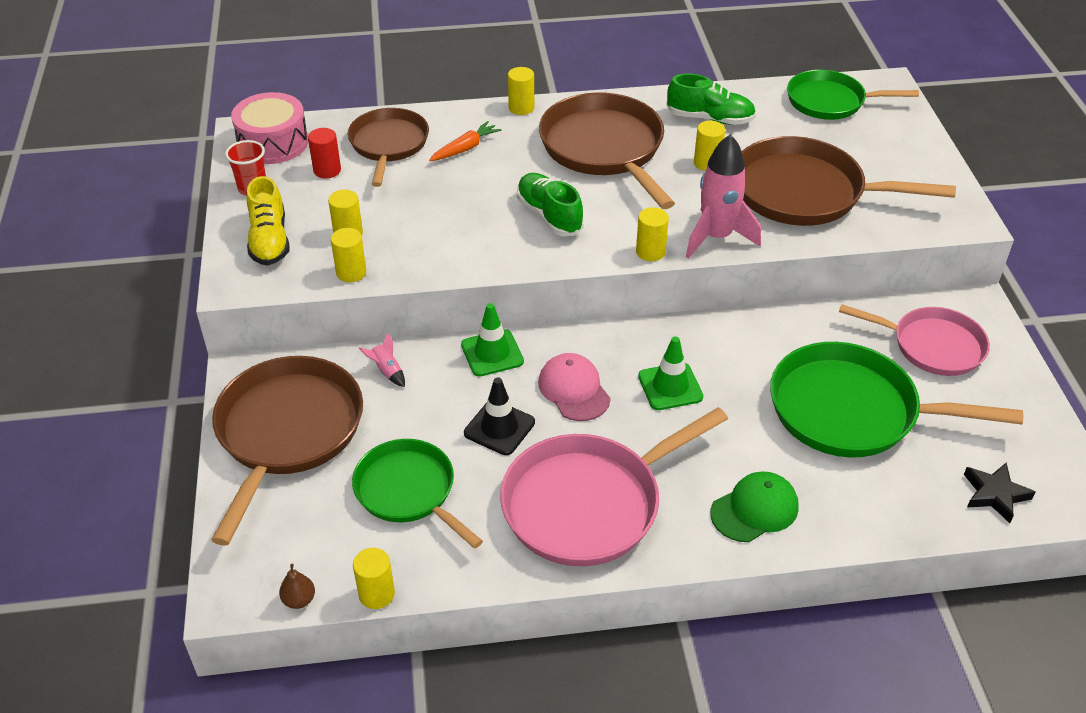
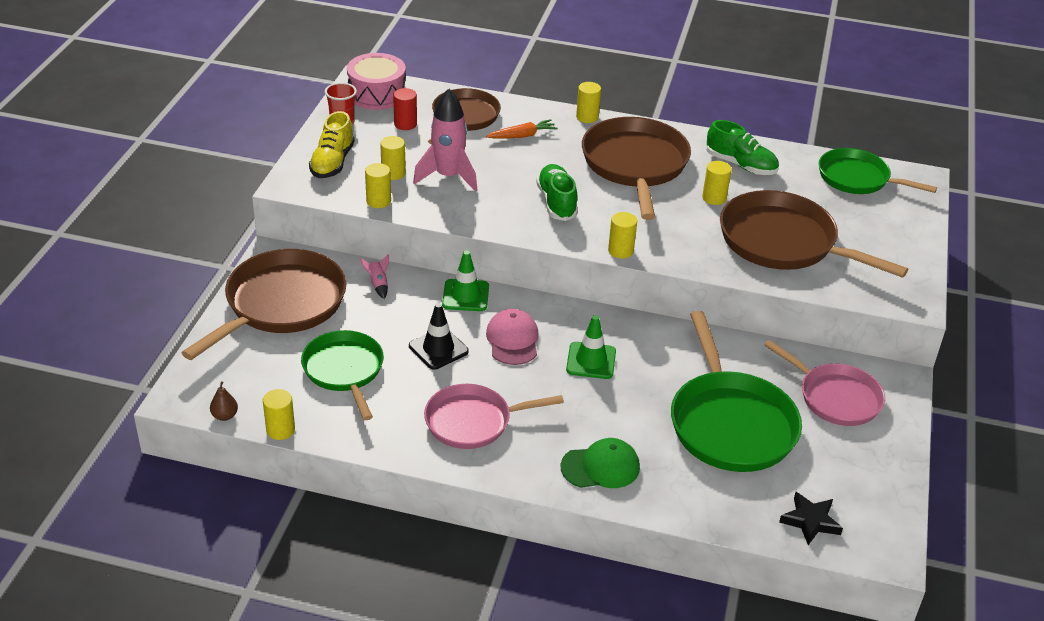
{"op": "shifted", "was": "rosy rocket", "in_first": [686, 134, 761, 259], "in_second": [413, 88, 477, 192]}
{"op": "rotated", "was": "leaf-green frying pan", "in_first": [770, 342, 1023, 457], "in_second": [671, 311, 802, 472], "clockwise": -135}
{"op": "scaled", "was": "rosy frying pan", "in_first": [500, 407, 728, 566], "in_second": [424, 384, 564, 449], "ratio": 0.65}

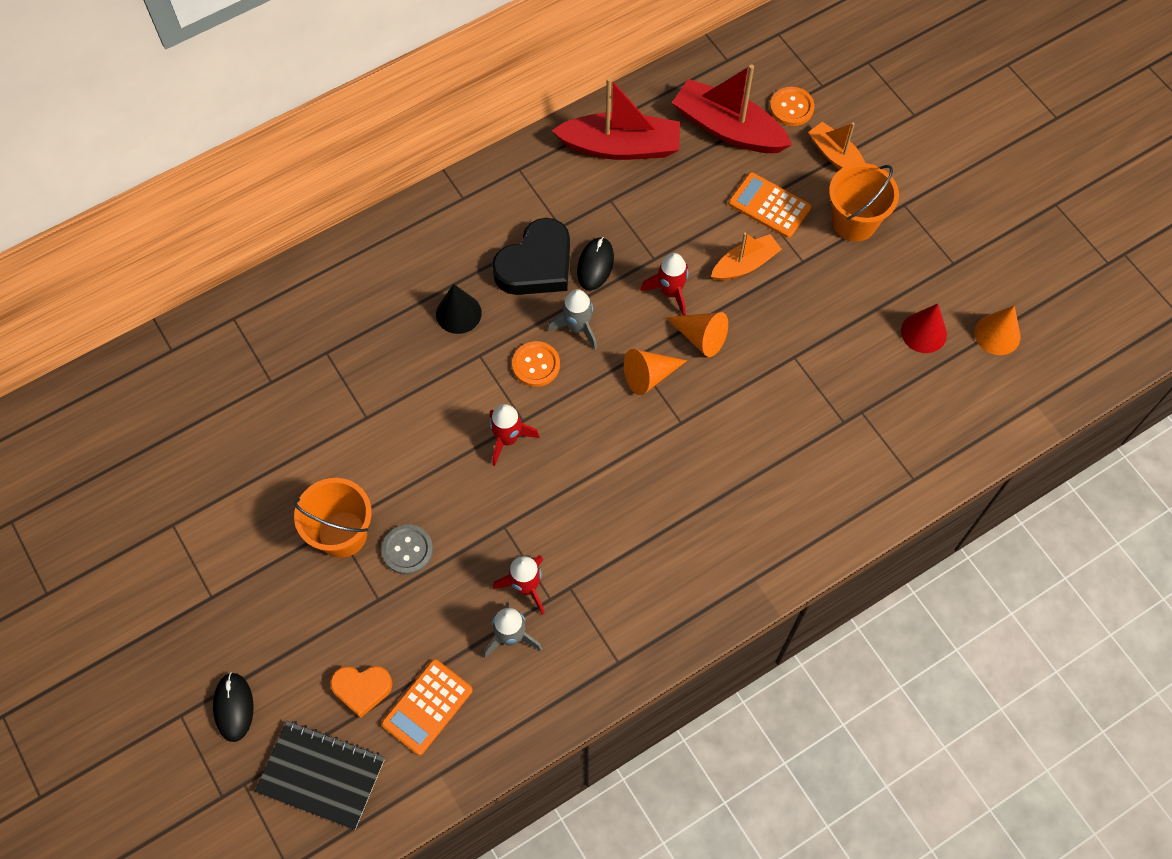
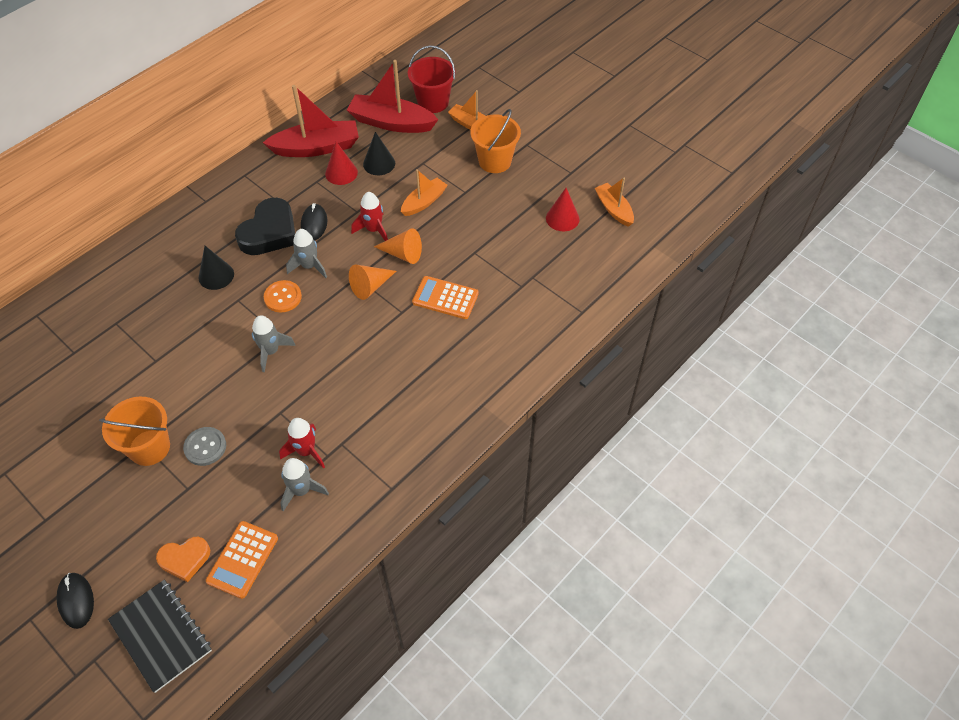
{"op": "swapped", "was": "bright orange button", "now": "red bucket", "in_first": [770, 87, 815, 126], "in_second": [408, 45, 456, 113]}
{"op": "shifted", "was": "bright orange calculator", "in_first": [728, 172, 811, 238], "in_second": [412, 276, 479, 319]}
{"op": "swapped", "was": "bright orange solid cone", "now": "bright orange sailboat", "in_first": [974, 305, 1021, 355], "in_second": [595, 177, 634, 227]}
{"op": "repainted", "was": "red rocket", "now": "grey rocket", "in_first": [489, 404, 540, 466], "in_second": [252, 315, 296, 372]}
{"op": "rotated", "was": "ebony notepad", "in_first": [255, 721, 385, 830], "in_second": [108, 579, 212, 693], "clockwise": 45}
{"op": "new", "now": "ebony solid cone", "in_second": [363, 132, 395, 175]}
{"op": "new", "now": "red solid cone", "in_second": [325, 142, 358, 185]}

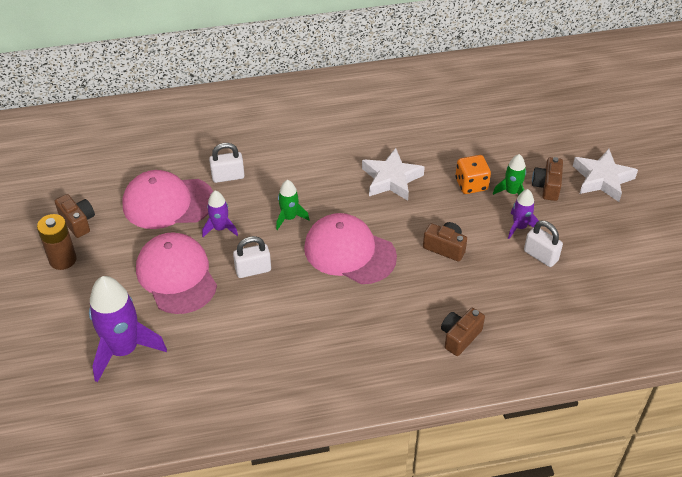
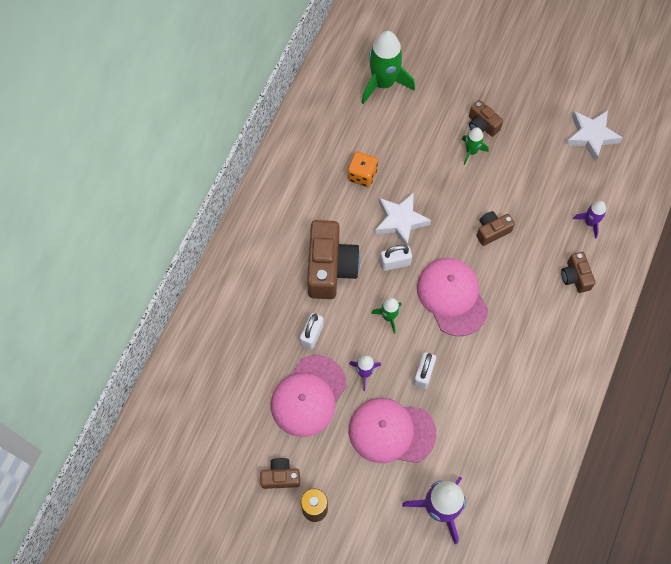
{"op": "shifted", "was": "snow-white star shape", "in_first": [573, 149, 638, 202], "in_second": [566, 110, 623, 162]}
{"op": "shifted", "was": "bright orange die", "in_first": [455, 155, 491, 194], "in_second": [348, 152, 378, 187]}
{"op": "shifted", "was": "violet rocket", "in_first": [508, 189, 539, 239], "in_second": [573, 201, 606, 238]}
{"op": "rotated", "was": "rosy peaked cap", "in_first": [304, 213, 397, 284], "in_second": [417, 258, 488, 336], "clockwise": 90}
{"op": "shifted", "was": "snow-white lock", "in_first": [524, 221, 563, 267], "in_second": [380, 245, 412, 271]}
{"op": "new", "now": "leaf-green rocket", "in_second": [361, 31, 415, 104]}
{"op": "new", "now": "dark brown compact camera", "in_second": [307, 220, 360, 299]}

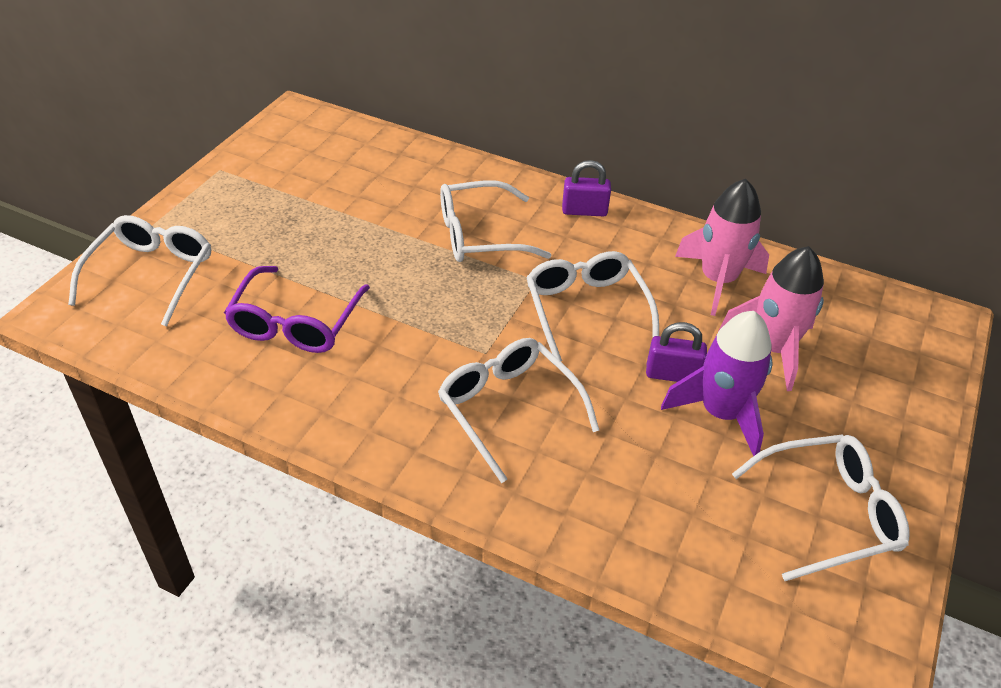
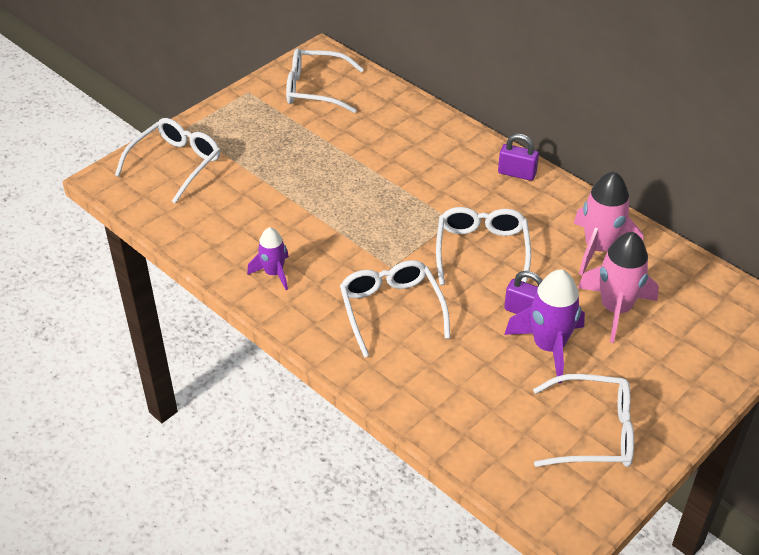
{"op": "shifted", "was": "snow-white eyeglasses", "in_first": [440, 180, 551, 262], "in_second": [286, 48, 364, 113]}
{"op": "gone", "was": "violet eyeglasses", "in_first": [224, 266, 370, 353]}
{"op": "new", "now": "violet rocket", "in_second": [247, 227, 289, 290]}

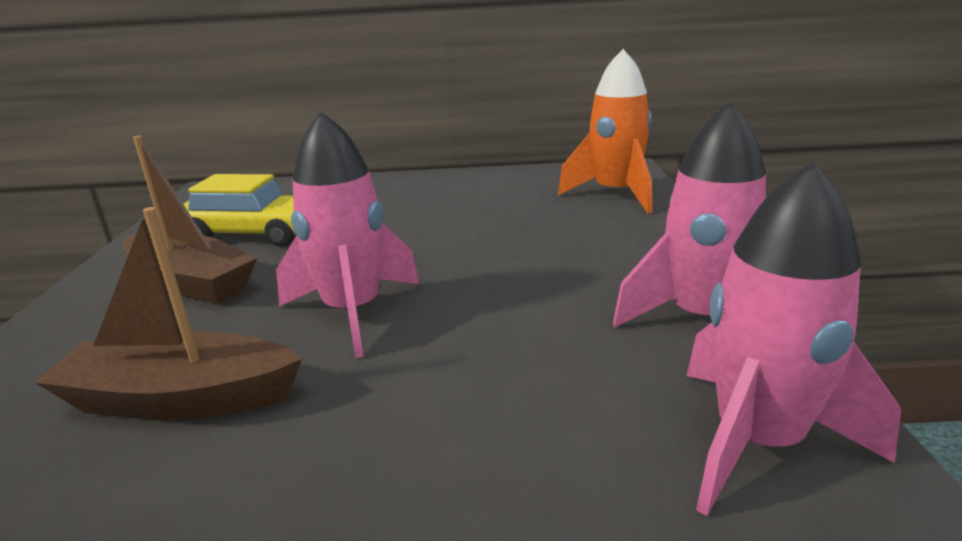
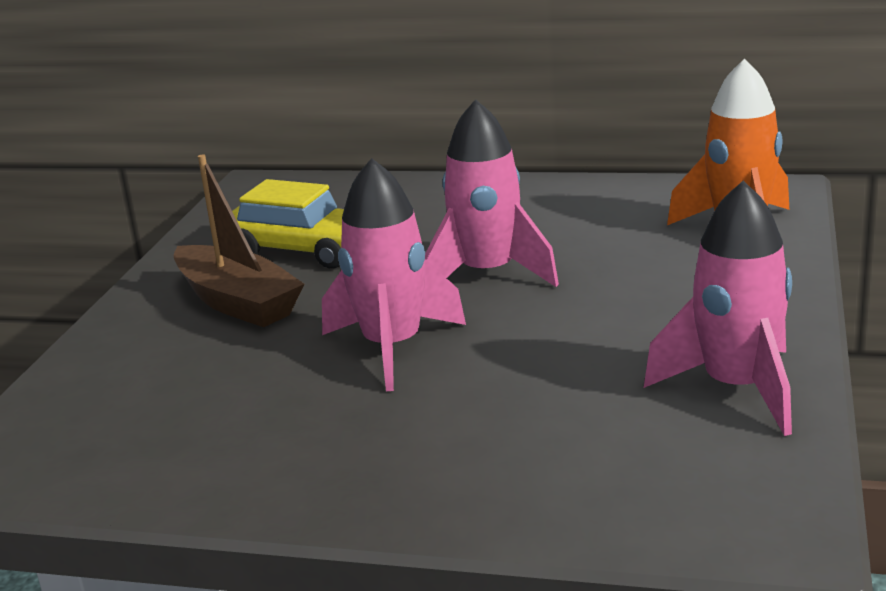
{"op": "shifted", "was": "rosy rocket", "in_first": [687, 162, 901, 516], "in_second": [425, 99, 559, 287]}
{"op": "gone", "was": "dark brown sailboat", "in_first": [35, 207, 302, 420]}

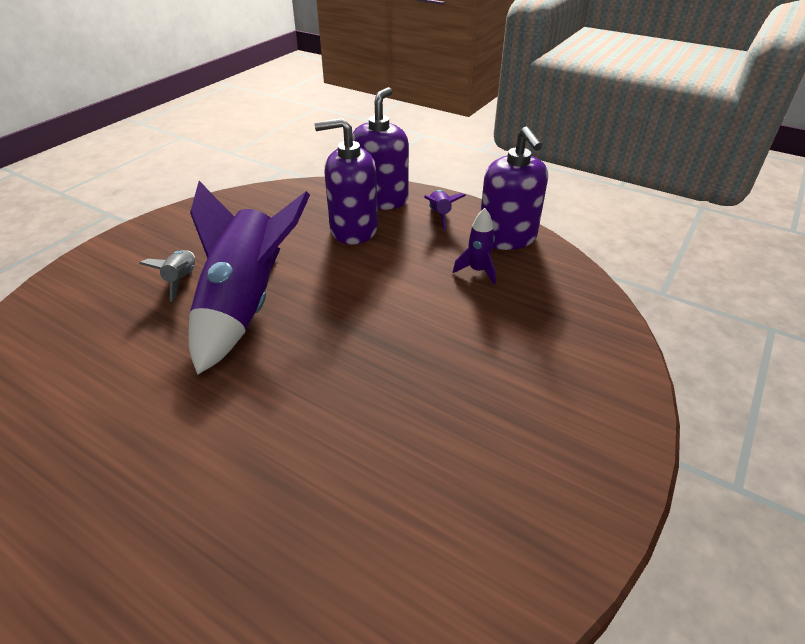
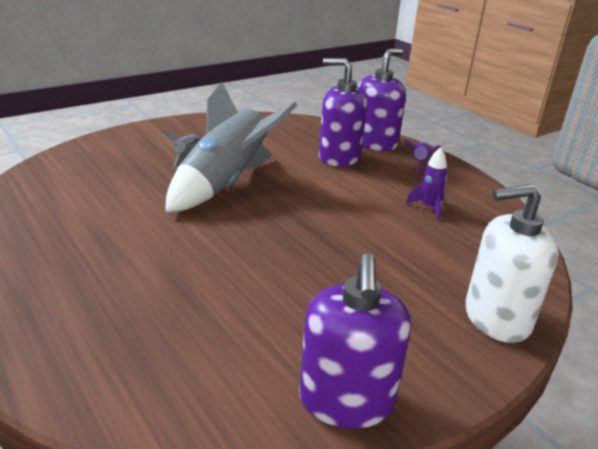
{"op": "shifted", "was": "violet pump bottle", "in_first": [481, 127, 548, 250], "in_second": [299, 253, 411, 429]}
{"op": "repainted", "was": "violet rocket", "now": "grey rocket", "in_first": [188, 181, 310, 375], "in_second": [165, 82, 298, 212]}
{"op": "new", "now": "snow-white pump bottle", "in_second": [465, 184, 558, 343]}

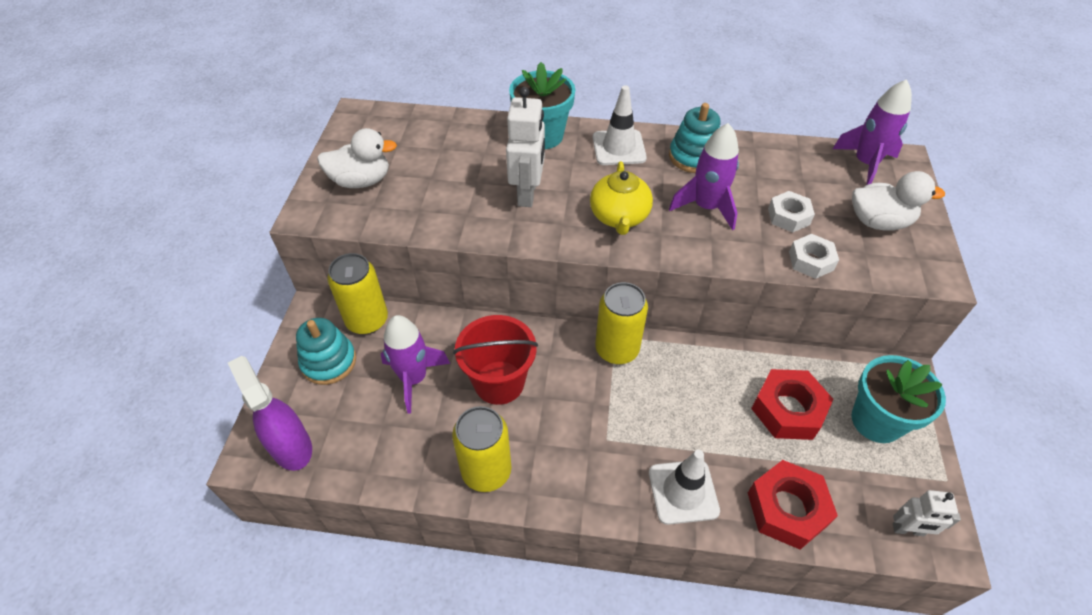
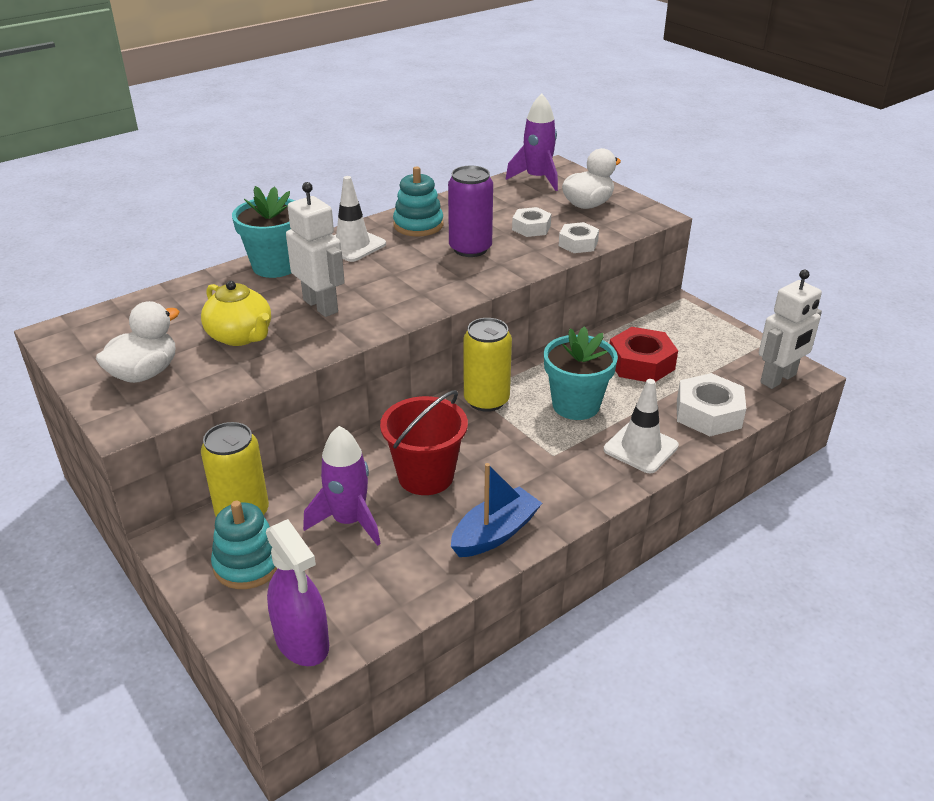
{"op": "swapped", "was": "violet rocket", "now": "violet can", "in_first": [669, 123, 739, 230], "in_second": [448, 166, 493, 257]}
{"op": "shifted", "was": "yellow china teapot", "in_first": [590, 161, 653, 235], "in_second": [201, 281, 271, 346]}
{"op": "shifted", "was": "teal plant pot", "in_first": [851, 355, 946, 443], "in_second": [544, 327, 618, 420]}
{"op": "rotated", "was": "violet spray cleaner", "in_first": [228, 356, 312, 471], "in_second": [266, 519, 329, 666], "clockwise": -135}
{"op": "swapped", "was": "yellow can", "now": "royal blue sailboat", "in_first": [452, 406, 512, 492], "in_second": [451, 463, 542, 557]}
{"op": "repainted", "was": "red hexagon nut", "now": "snow-white hexagon nut", "in_first": [748, 460, 838, 550], "in_second": [677, 373, 746, 436]}
{"op": "scaled", "was": "snow-white robot", "in_first": [893, 490, 961, 536], "in_second": [759, 270, 822, 389], "ratio": 1.65}

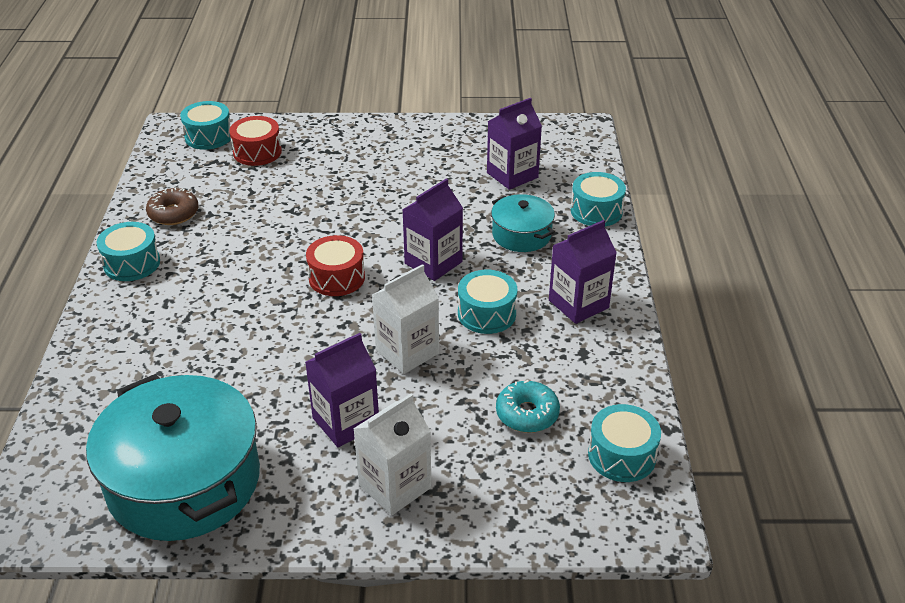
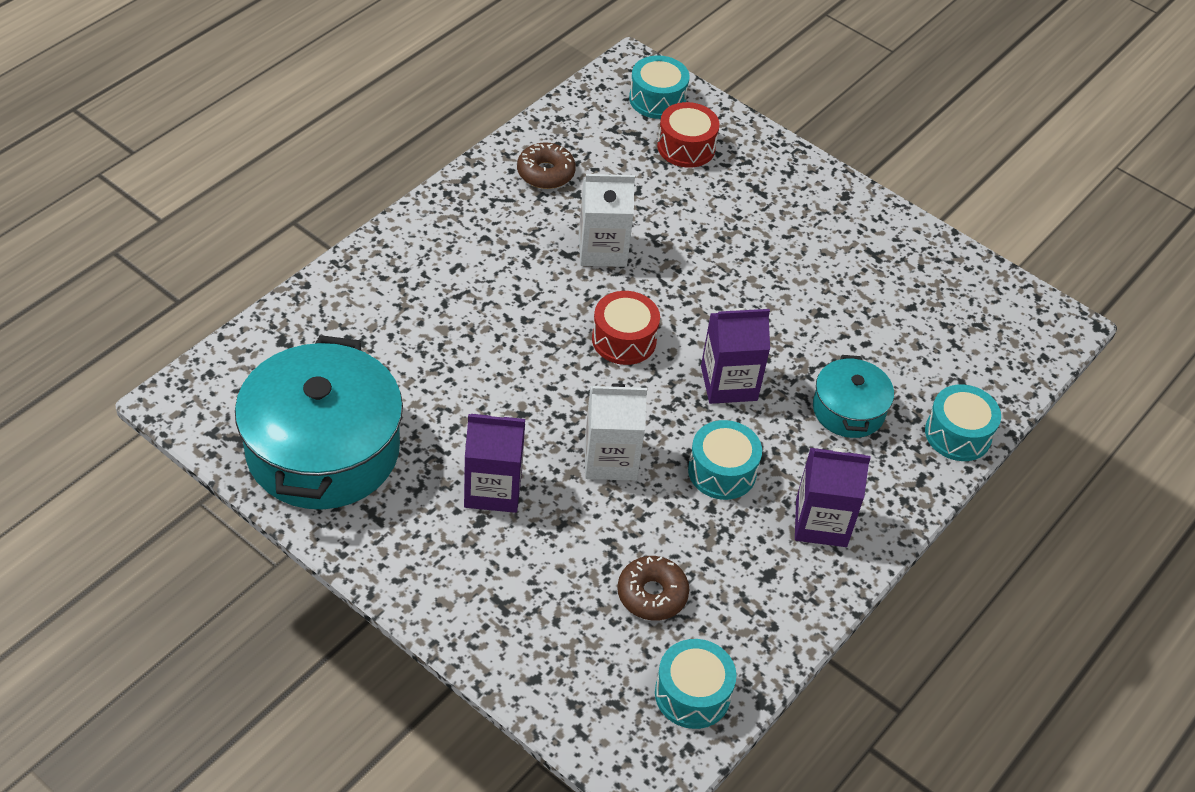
{"op": "gone", "was": "violet carton", "in_first": [487, 98, 542, 190]}
{"op": "gone", "was": "teal toy drum", "in_first": [97, 222, 160, 281]}
{"op": "repainted", "was": "teal glazed donut", "now": "dark brown glazed donut", "in_first": [496, 380, 560, 433], "in_second": [617, 556, 689, 620]}
{"op": "shifted", "was": "snow-white carton", "in_first": [353, 394, 432, 515], "in_second": [579, 174, 635, 267]}

